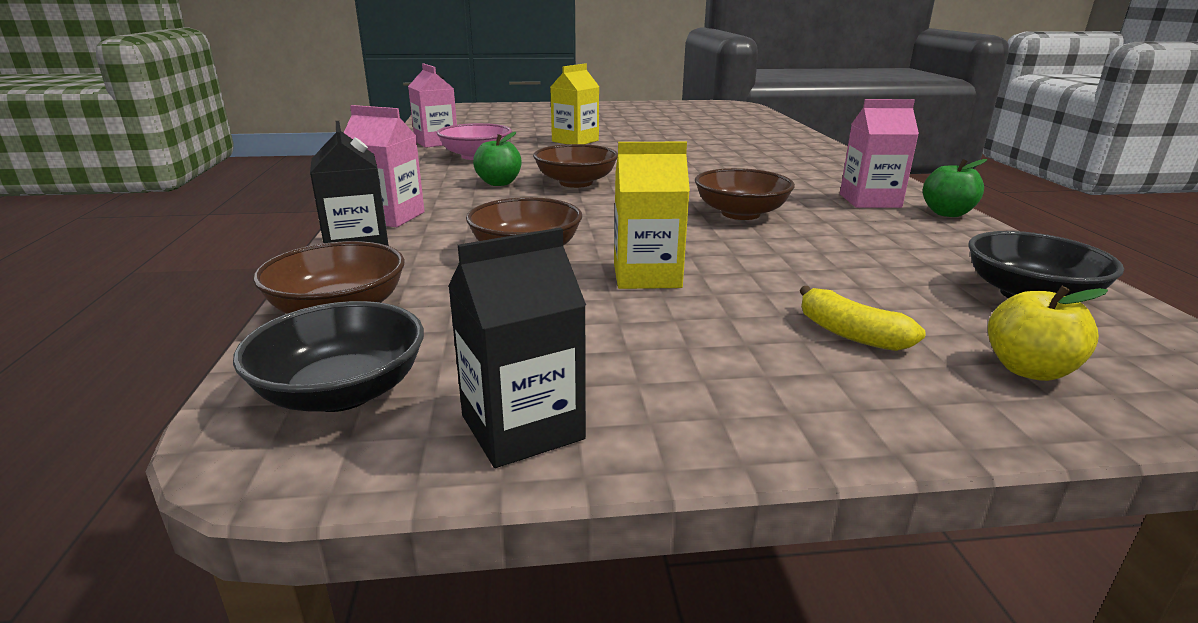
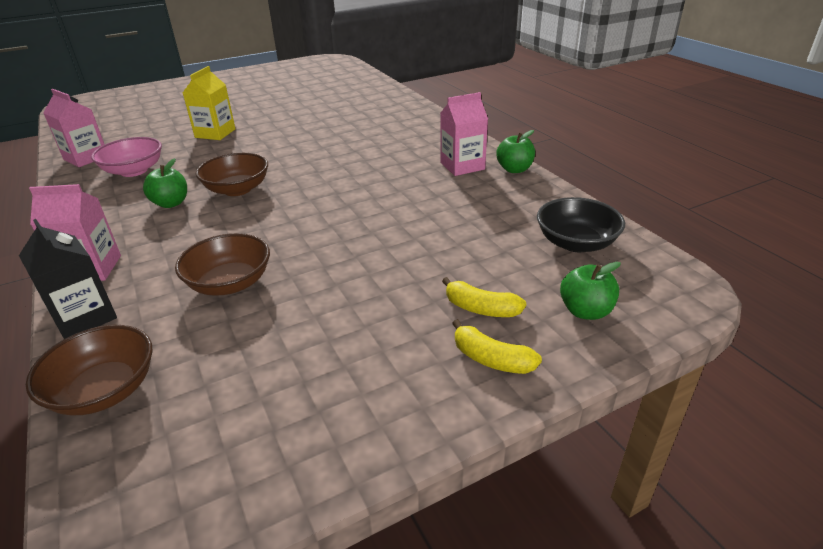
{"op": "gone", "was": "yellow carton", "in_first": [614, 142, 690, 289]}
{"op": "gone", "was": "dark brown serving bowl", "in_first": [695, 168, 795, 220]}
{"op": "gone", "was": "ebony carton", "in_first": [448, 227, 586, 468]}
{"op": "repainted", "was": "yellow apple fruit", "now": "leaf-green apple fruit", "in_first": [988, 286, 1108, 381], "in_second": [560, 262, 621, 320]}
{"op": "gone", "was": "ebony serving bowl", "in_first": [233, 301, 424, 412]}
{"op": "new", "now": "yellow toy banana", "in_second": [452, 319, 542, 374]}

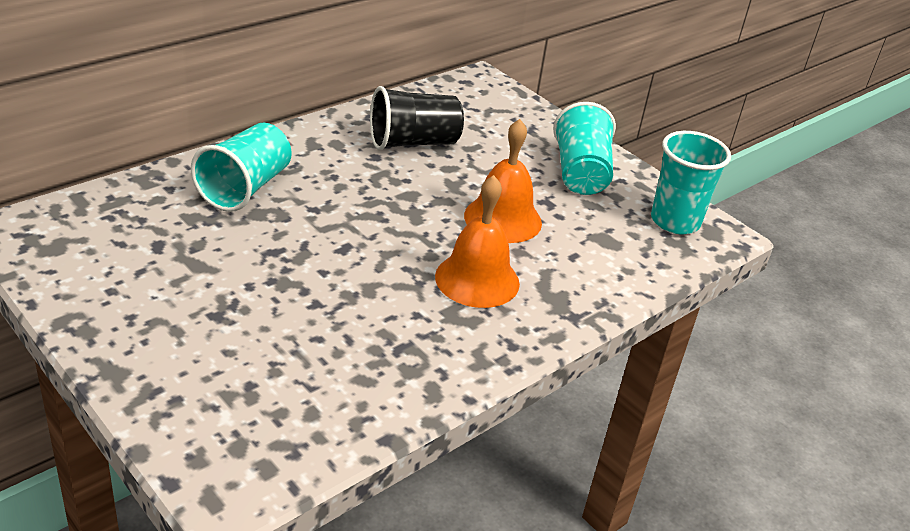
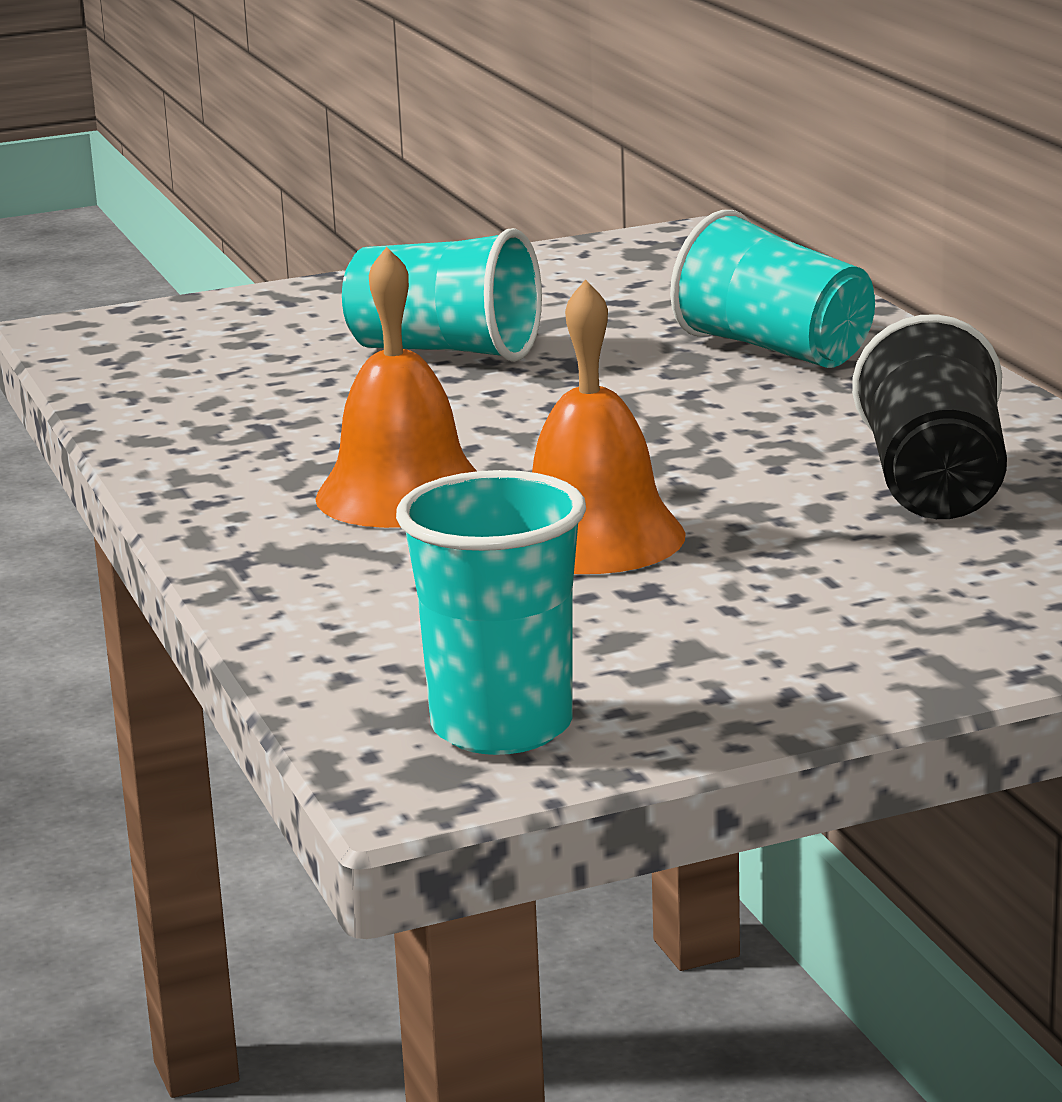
{"op": "shifted", "was": "teal beaker", "in_first": [553, 102, 616, 195], "in_second": [342, 228, 542, 362]}

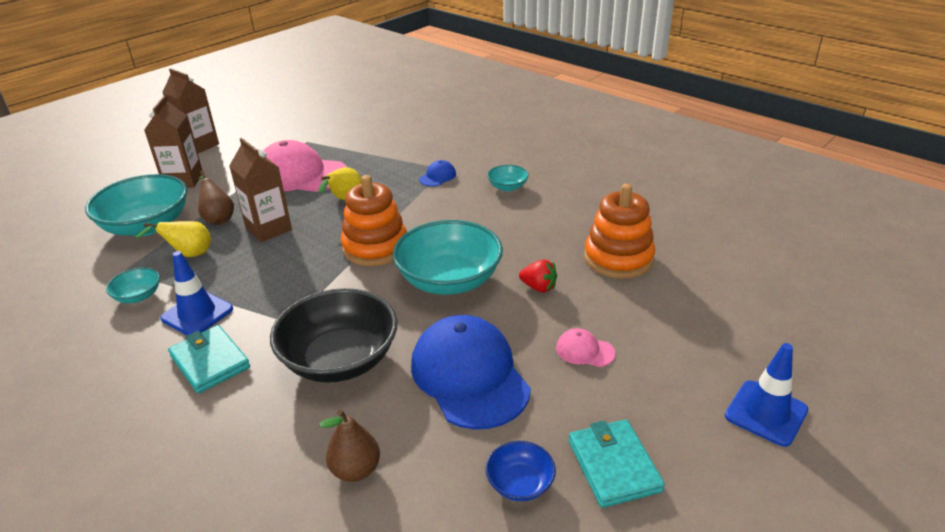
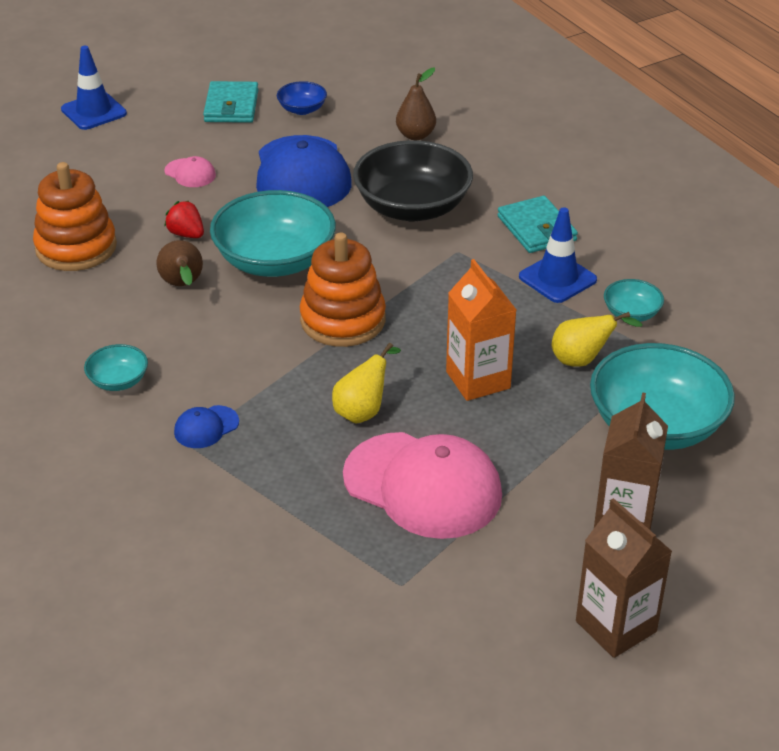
{"op": "repainted", "was": "dark brown carton", "now": "bright orange carton", "in_first": [229, 138, 292, 242], "in_second": [446, 259, 516, 401]}
{"op": "shifted", "was": "dark brown pear fruit", "in_first": [198, 171, 234, 225], "in_second": [156, 240, 203, 286]}

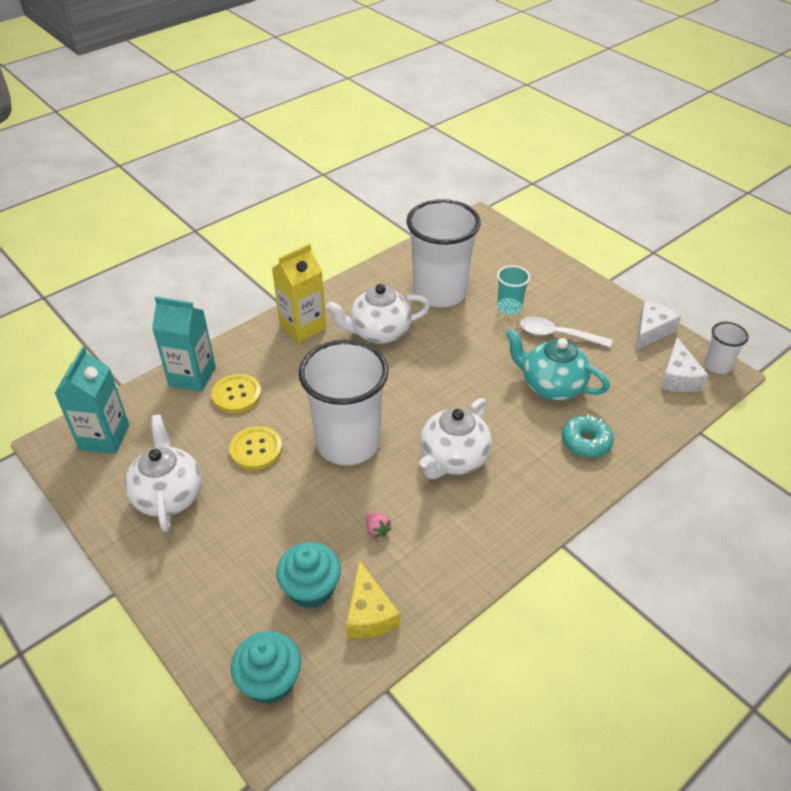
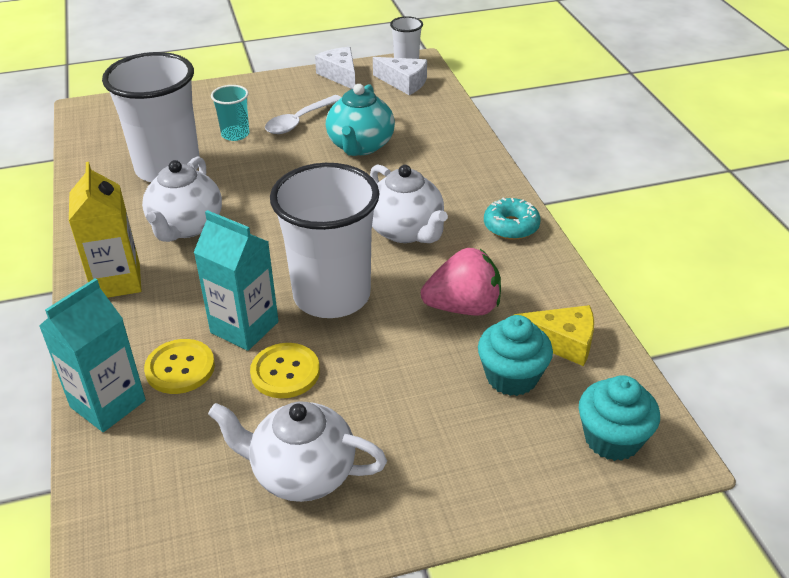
{"op": "rotated", "was": "teal china teapot", "in_first": [506, 329, 610, 401], "in_second": [326, 84, 395, 156], "clockwise": -45}
{"op": "shifted", "was": "teal carton", "in_first": [54, 347, 129, 454], "in_second": [193, 210, 279, 351]}
{"op": "shifted", "was": "teal glazed donut", "in_first": [562, 415, 614, 458], "in_second": [484, 198, 541, 240]}
{"op": "scaled", "was": "rosy strawberry", "in_first": [367, 513, 391, 538], "in_second": [421, 248, 501, 316], "ratio": 2.41}

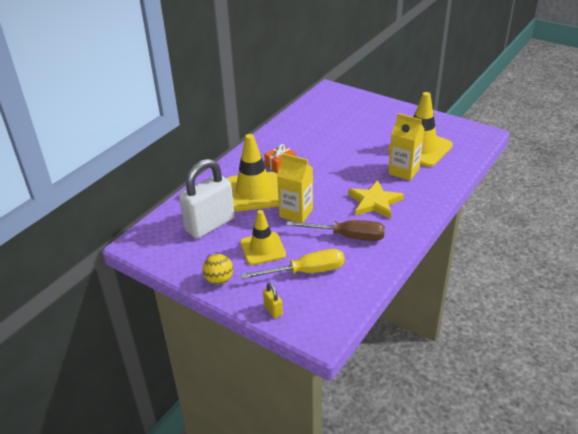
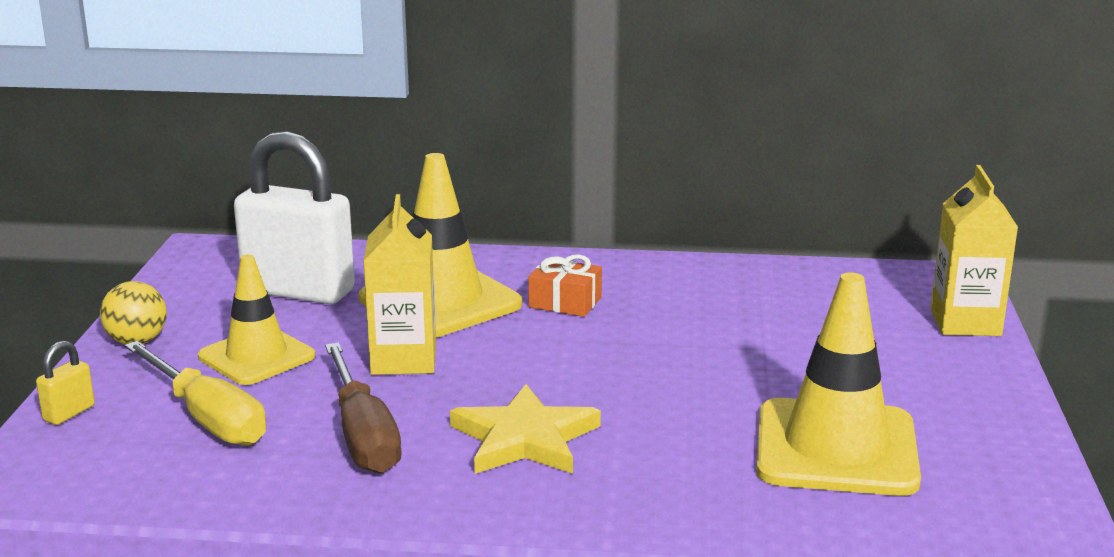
{"op": "shifted", "was": "yellow carton", "in_first": [388, 113, 424, 181], "in_second": [931, 165, 1018, 336]}

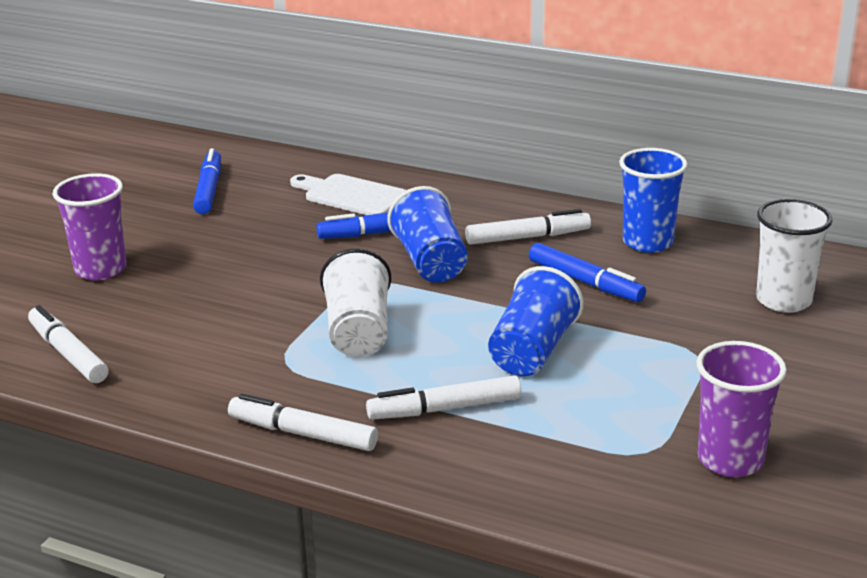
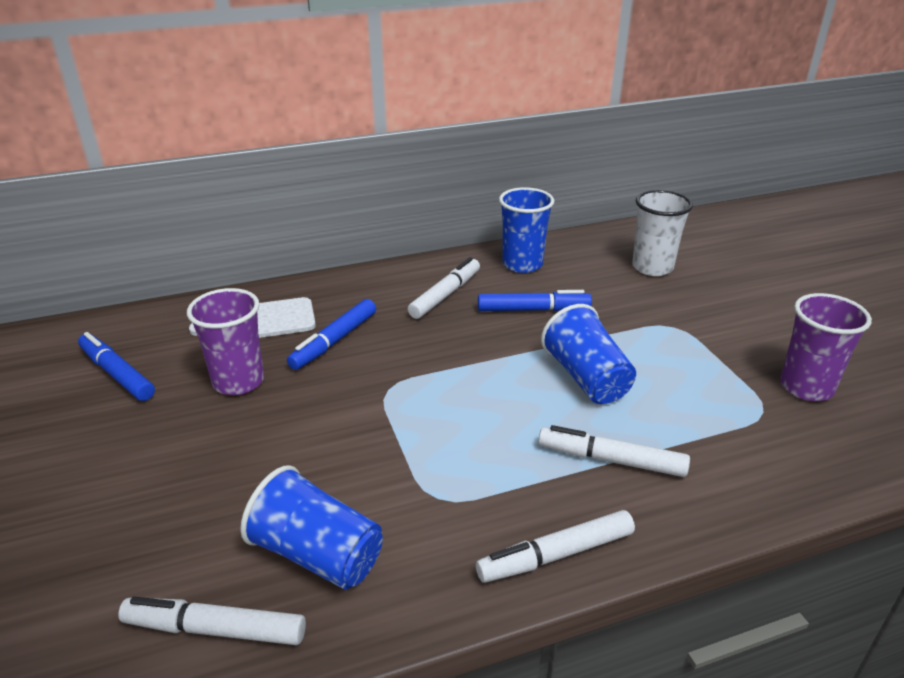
{"op": "shifted", "was": "violet beaker", "in_first": [52, 173, 127, 280], "in_second": [187, 288, 264, 395]}
{"op": "shifted", "was": "royal blue beaker", "in_first": [388, 186, 468, 282], "in_second": [240, 465, 383, 589]}
{"op": "gone", "was": "snow-white beaker", "in_first": [320, 248, 391, 357]}
{"op": "rotated", "was": "snow-white marker pen", "in_first": [366, 375, 521, 420], "in_second": [538, 425, 690, 477], "clockwise": 75}

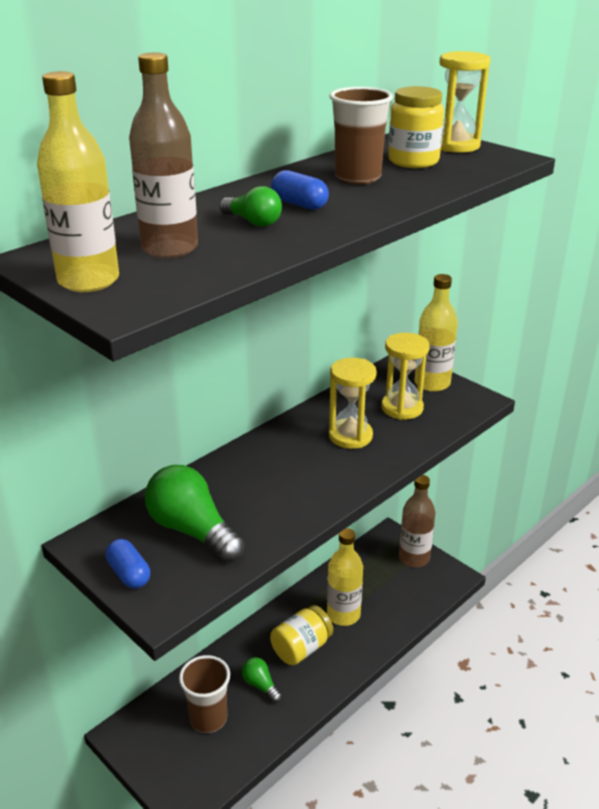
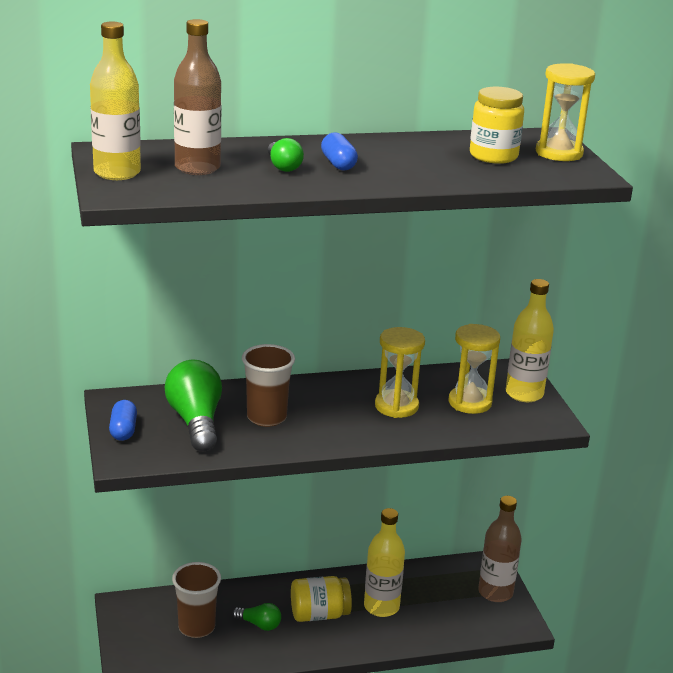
{"op": "shifted", "was": "dark brown beaker", "in_first": [330, 87, 393, 185], "in_second": [242, 344, 295, 427]}
{"op": "rotated", "was": "leaf-green bulb", "in_first": [242, 657, 282, 703], "in_second": [232, 603, 281, 631], "clockwise": 120}

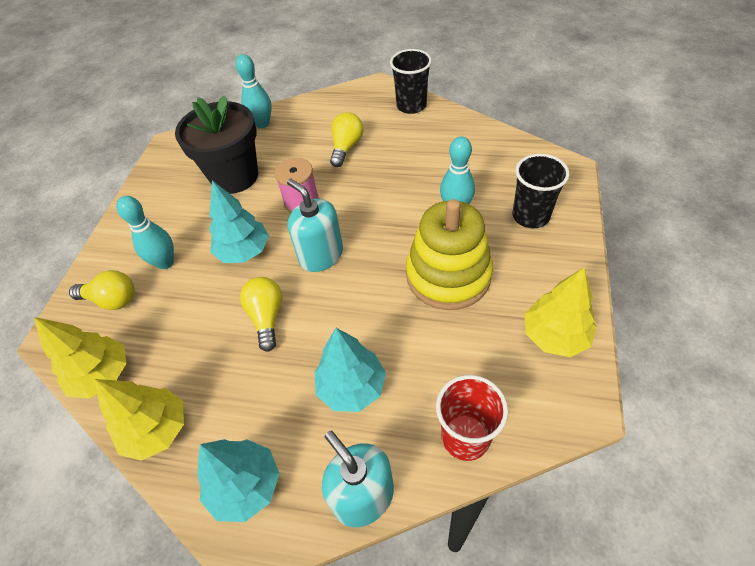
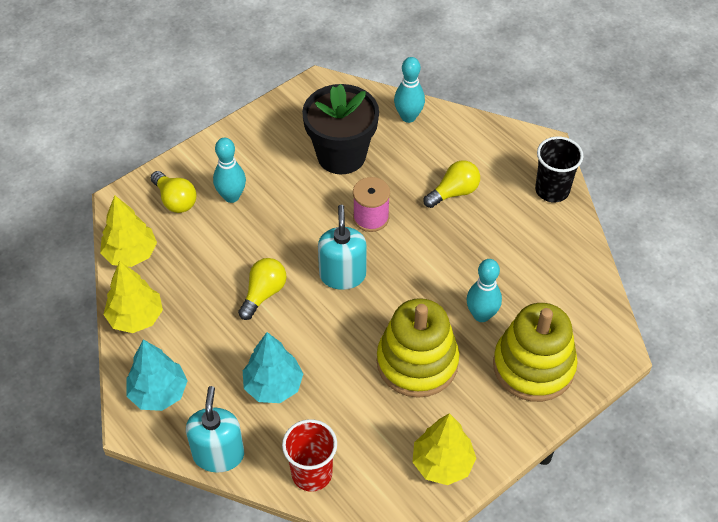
{"op": "swapped", "was": "ebony beaker", "now": "yellow ring stacker", "in_first": [512, 154, 569, 228], "in_second": [493, 303, 578, 402]}
{"op": "gone", "was": "teal fir tree", "in_first": [209, 180, 269, 263]}

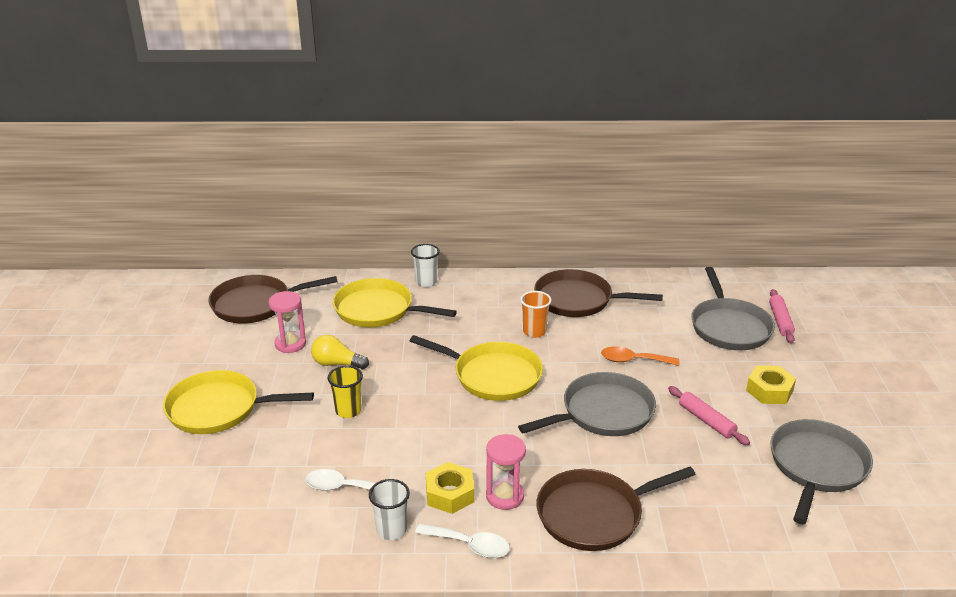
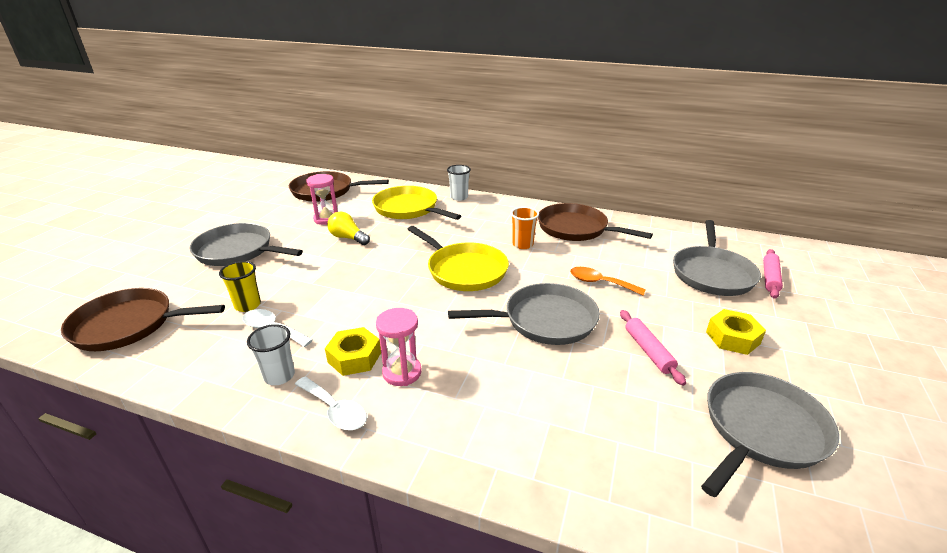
{"op": "shifted", "was": "yellow beaker", "in_first": [328, 365, 363, 418], "in_second": [219, 261, 261, 312]}
{"op": "repainted", "was": "yellow frying pan", "now": "grey frying pan", "in_first": [163, 370, 314, 434], "in_second": [190, 223, 303, 266]}
{"op": "shifted", "was": "dark brown frying pan", "in_first": [536, 467, 696, 551], "in_second": [61, 288, 225, 351]}

